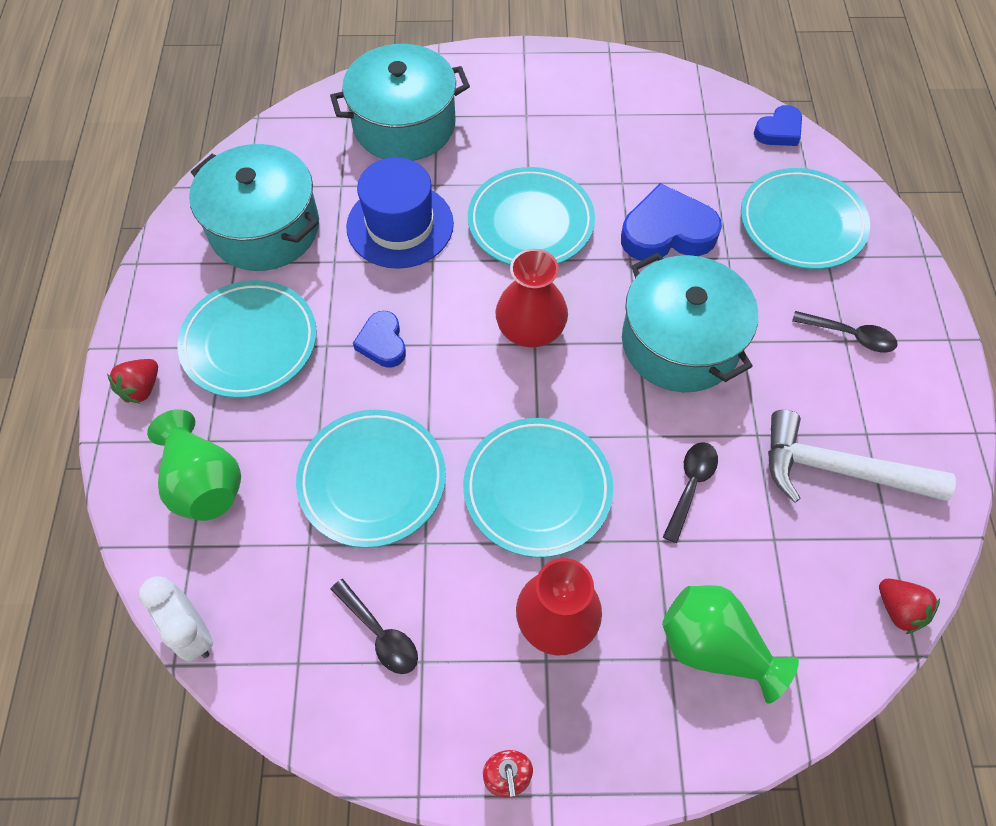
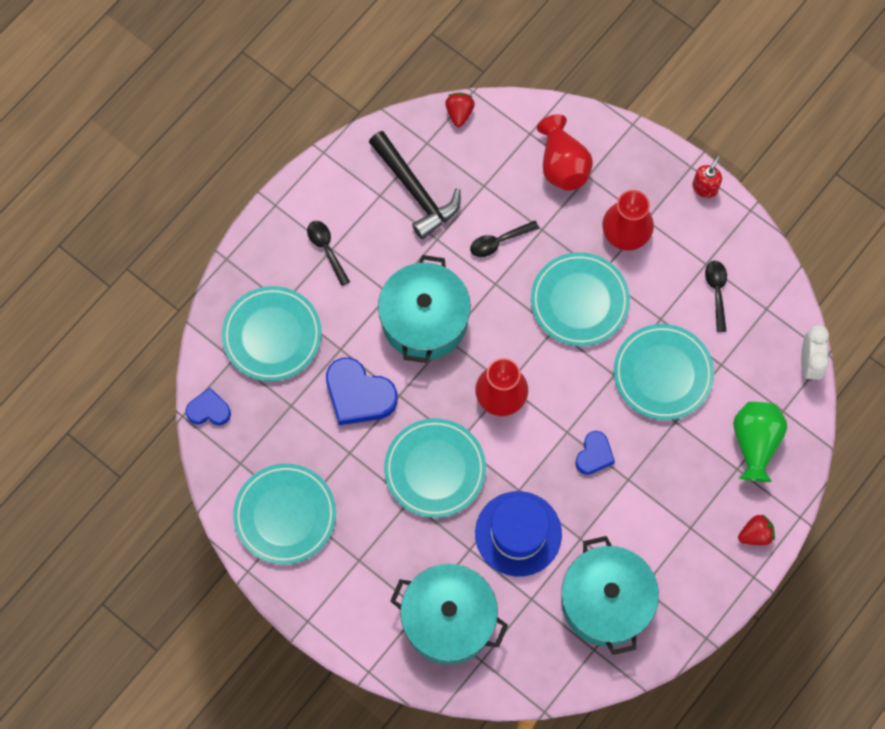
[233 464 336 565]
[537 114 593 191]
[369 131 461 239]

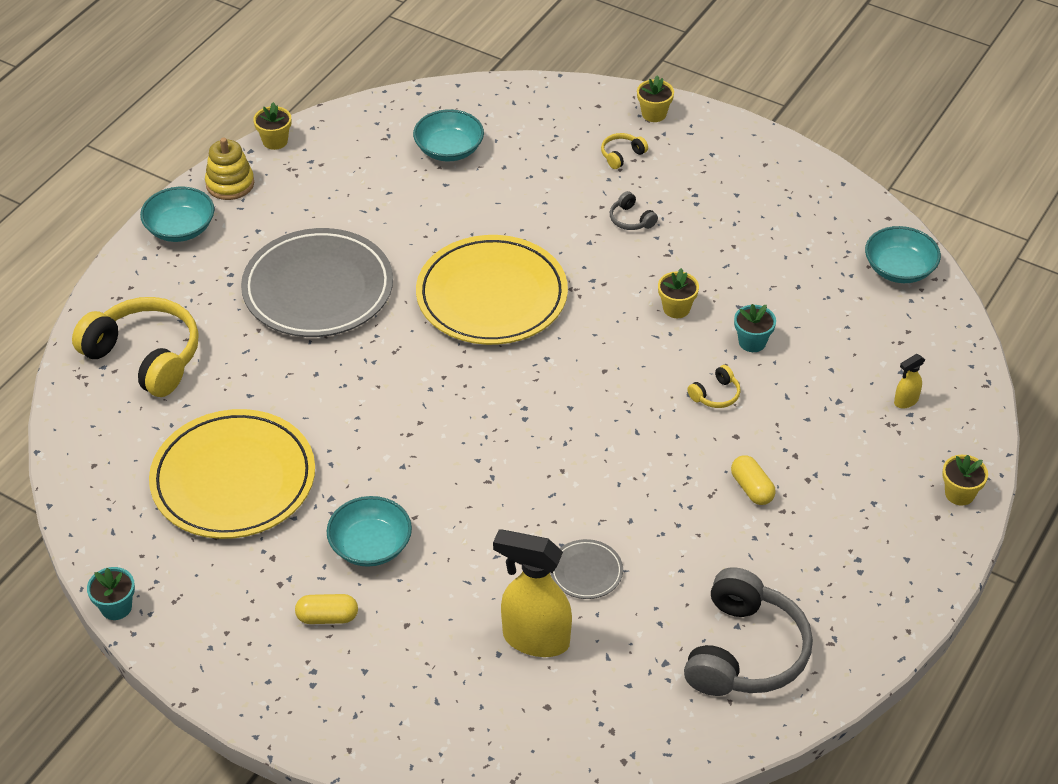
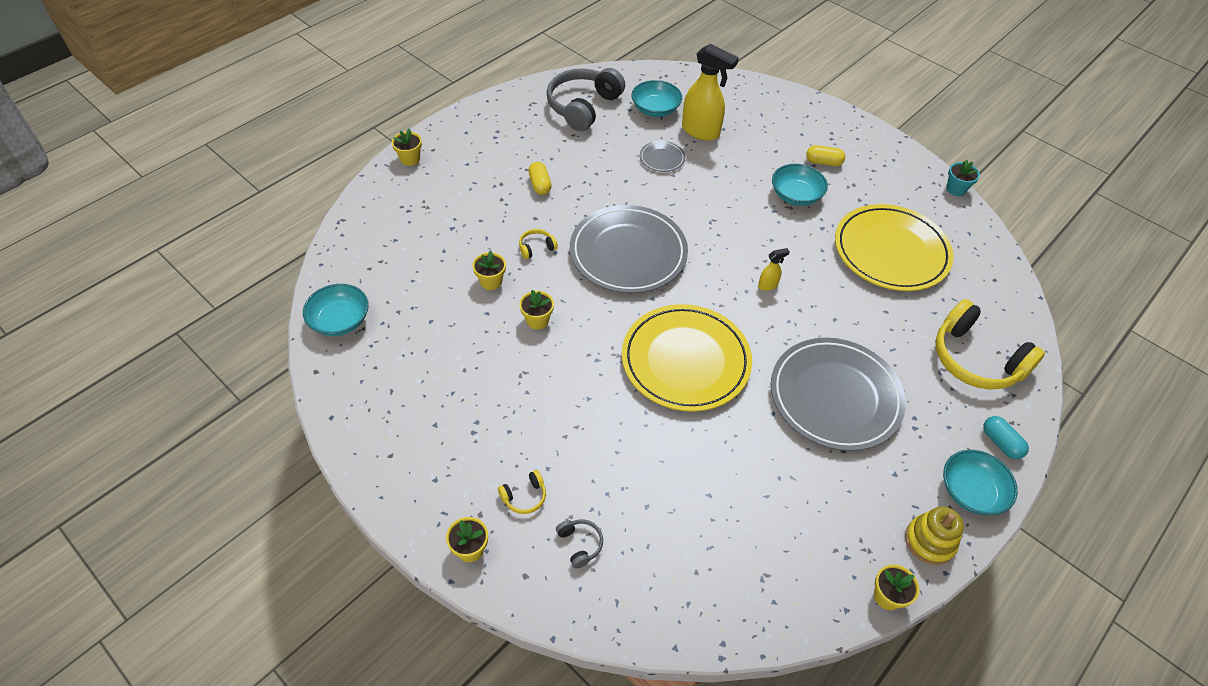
[570 205 688 293]
[983 416 1029 459]
[631 80 682 117]
[556 519 603 568]
[758 248 790 291]
[472 251 506 290]

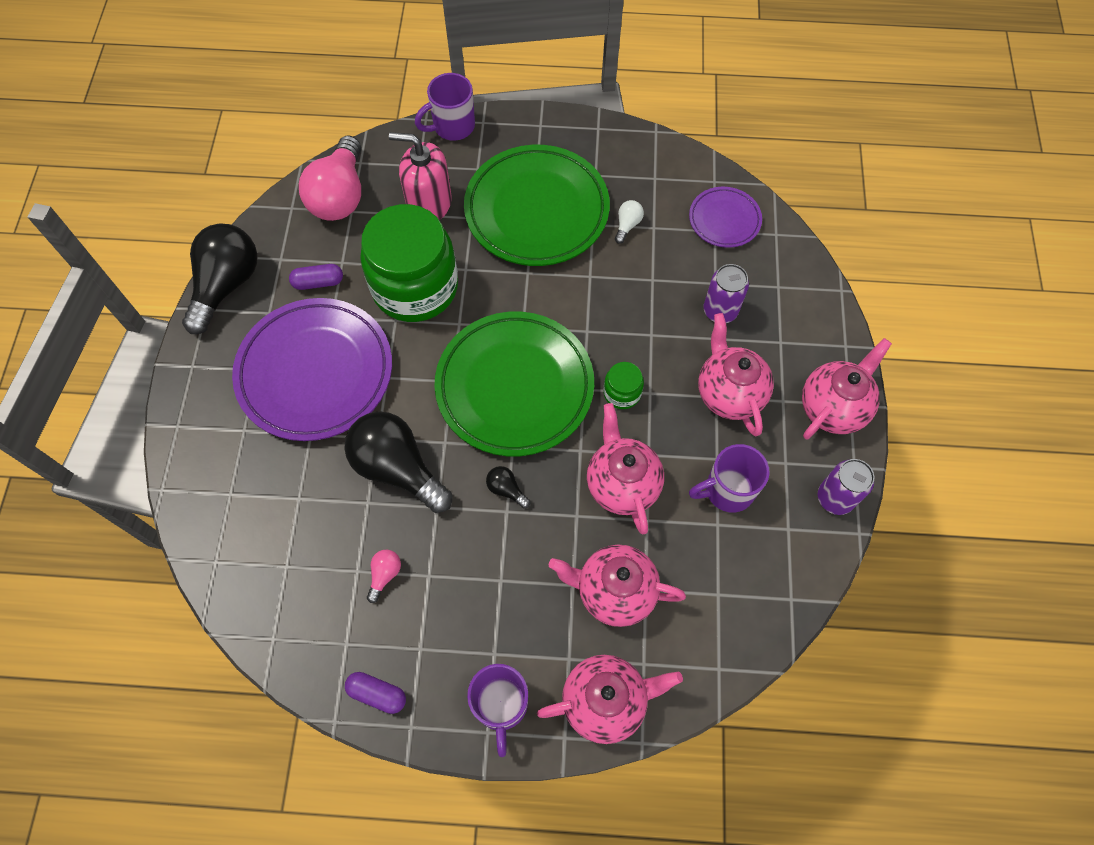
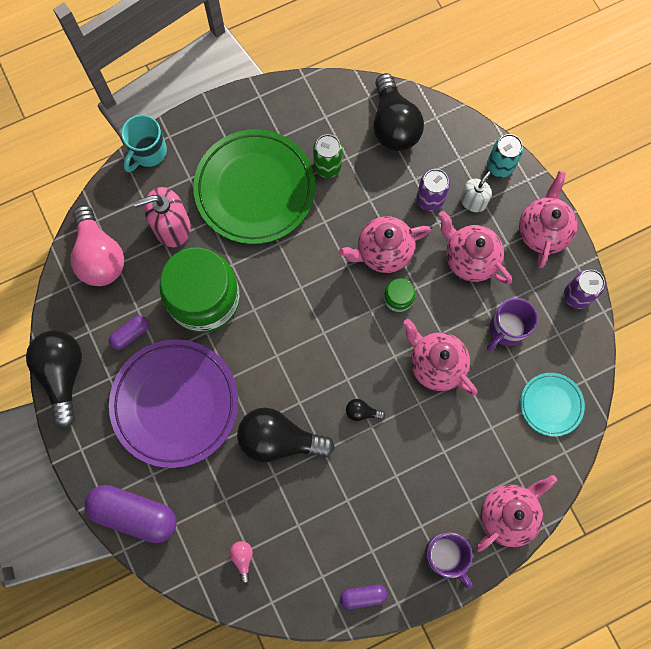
[434 312 594 456] (first image)
[85 485 177 543]
[460 171 492 212]
[487 134 523 178]
[520 373 585 437]
[230 541 253 584]
[339 216 431 273]
[313 134 343 178]
[374 73 424 151]
[121 115 167 172]

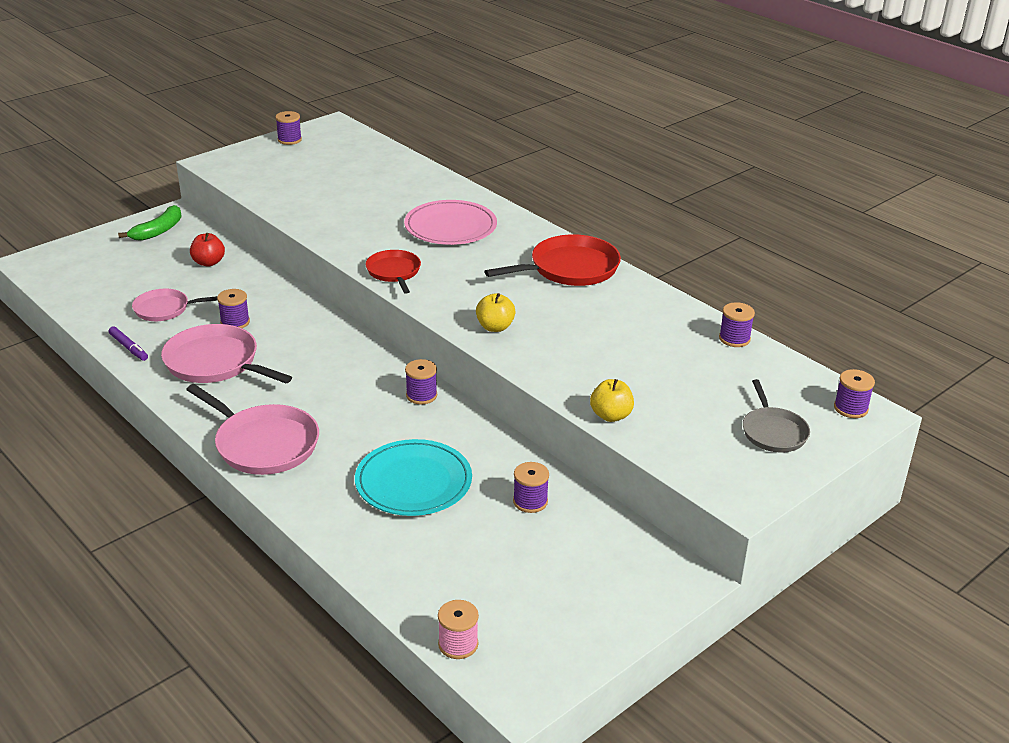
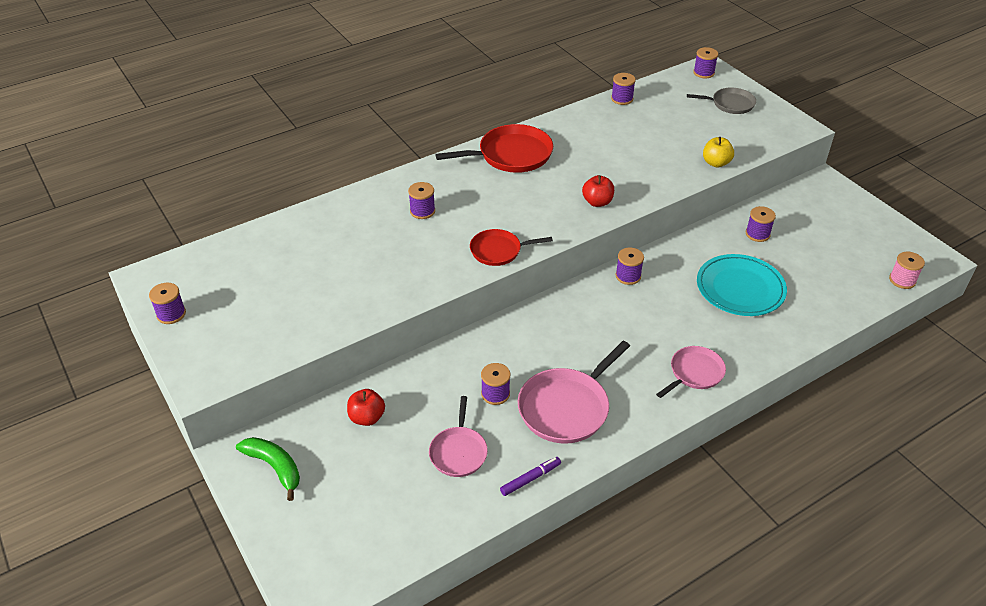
[408 182 435 219]
[582 175 614 207]
[435 124 553 173]
[656 346 726 398]

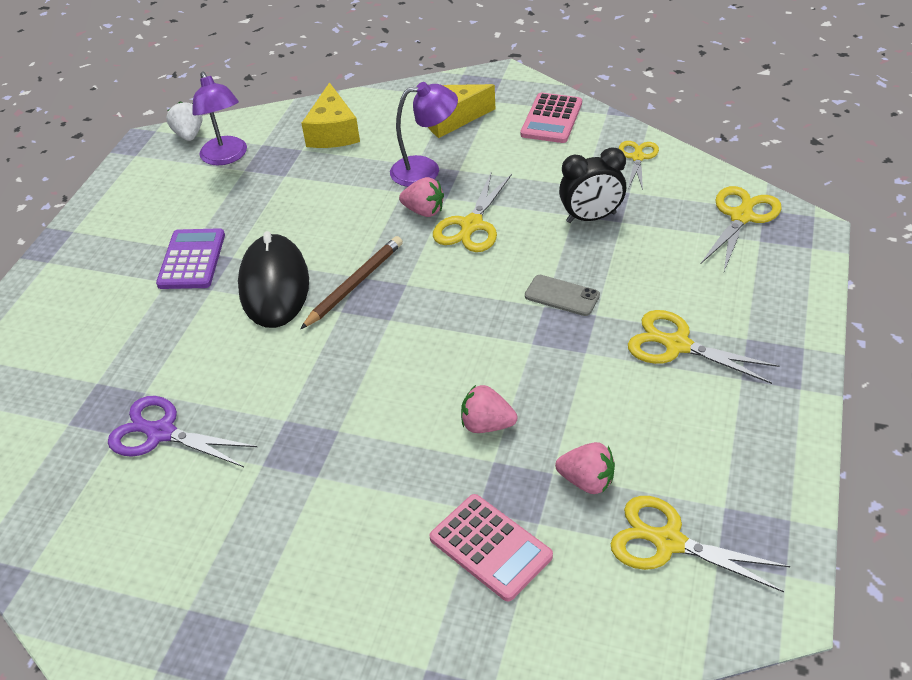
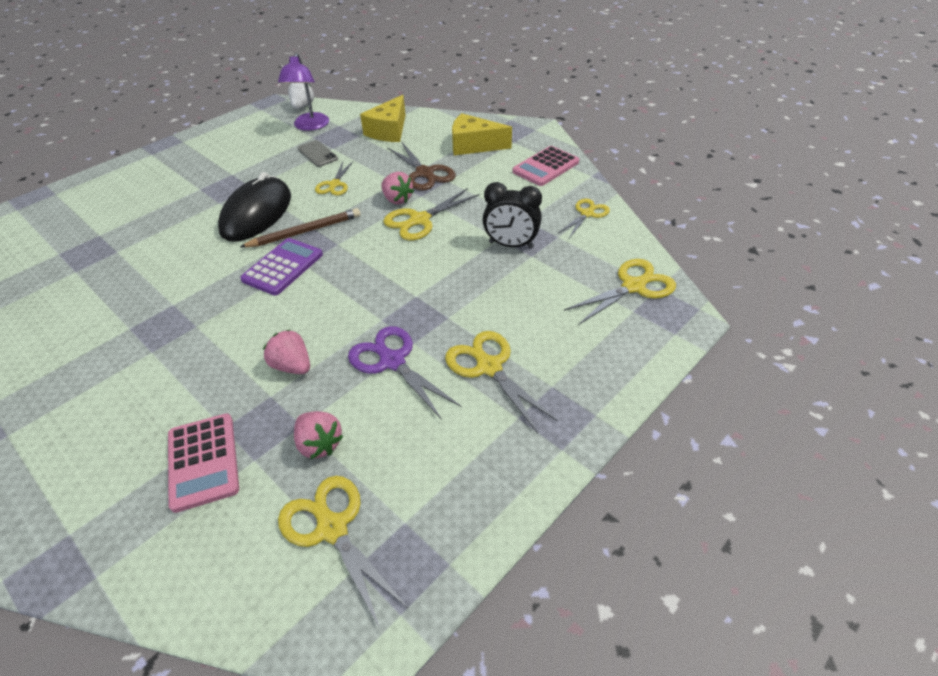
[315 161 353 196]
[348 326 462 420]
[240 238 323 296]
[298 140 338 167]
[387 142 456 190]

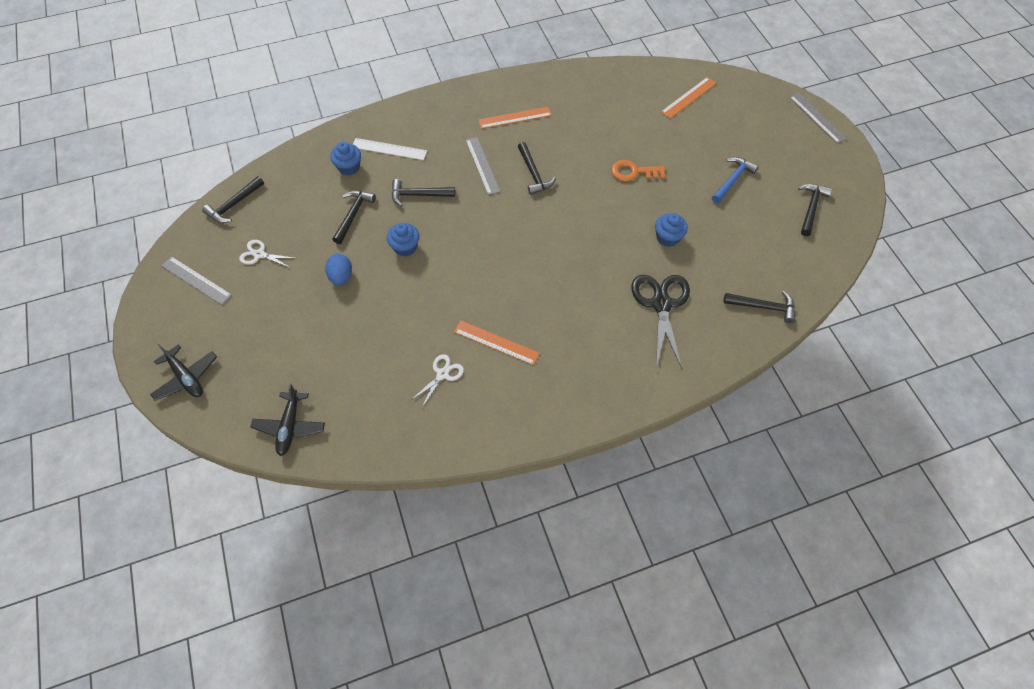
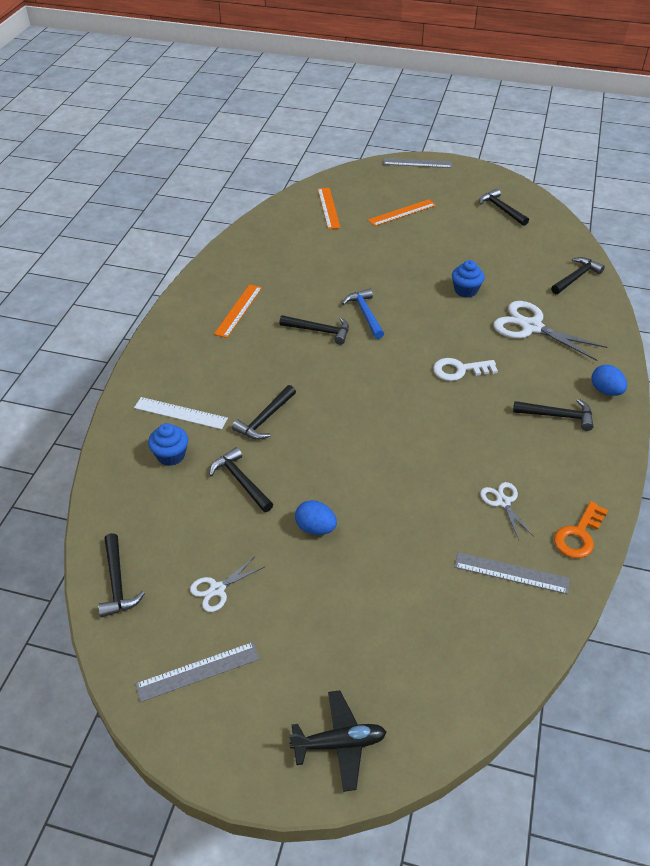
[251 384 325 456] (first image)
[387 223 419 257] (first image)
[433 358 498 381]
[513 399 593 431]
[592 365 627 396]
[368 199 436 226]
[454 552 570 594]
[554 501 608 558]
[342 289 384 339]
[494 301 607 361]
[134 397 228 429]

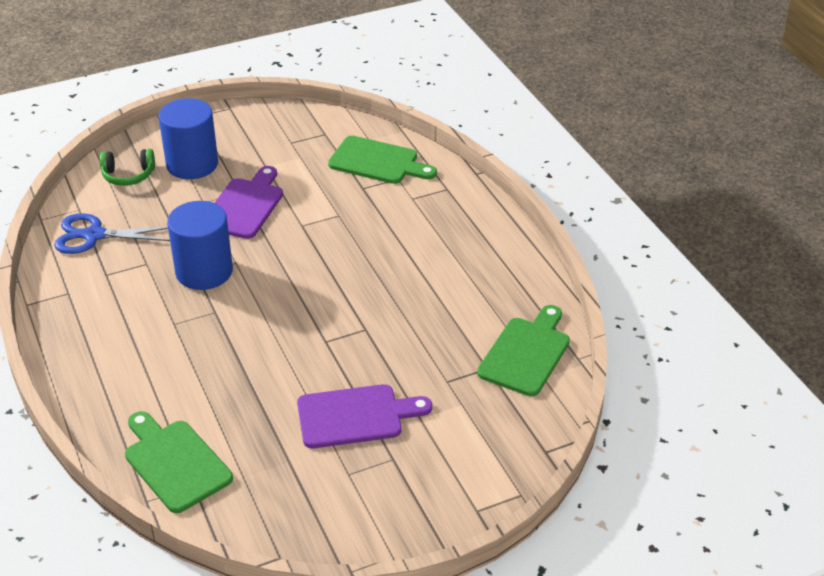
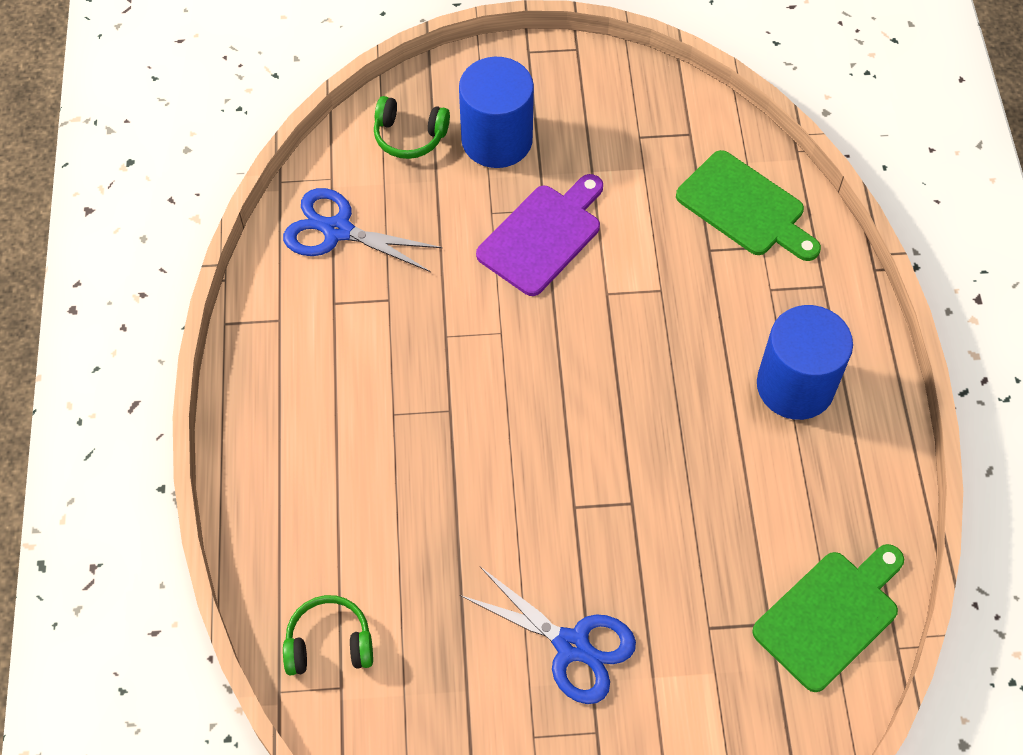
[757 305 853 420]
[283 595 373 675]
[460 567 636 704]

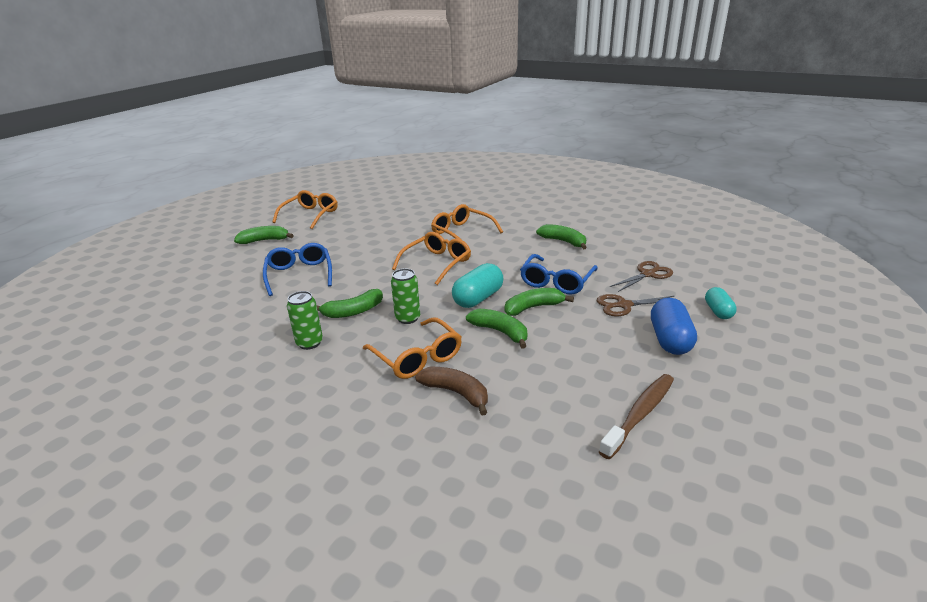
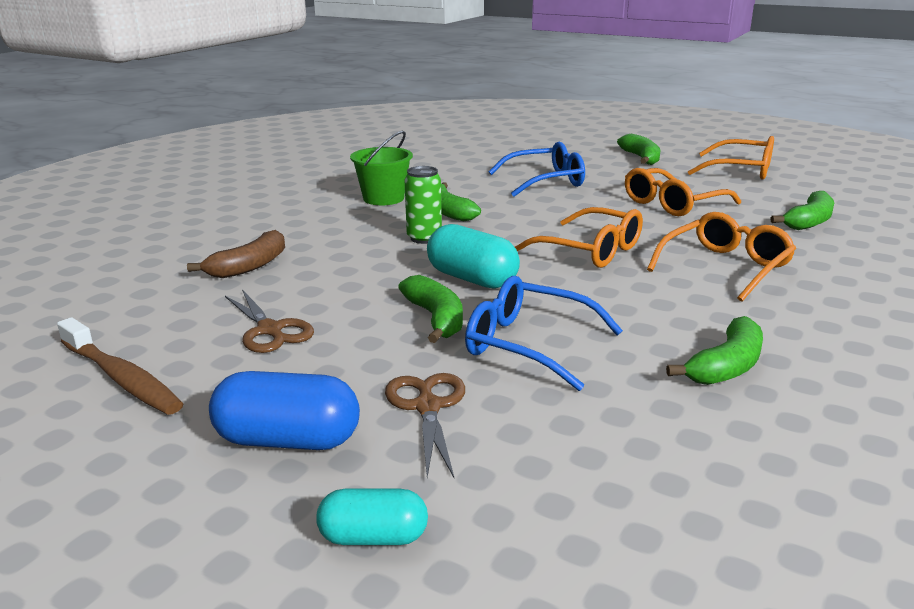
[625 168 741 216]
[771 191 834 230]
[225 290 314 353]
[350 131 413 205]

